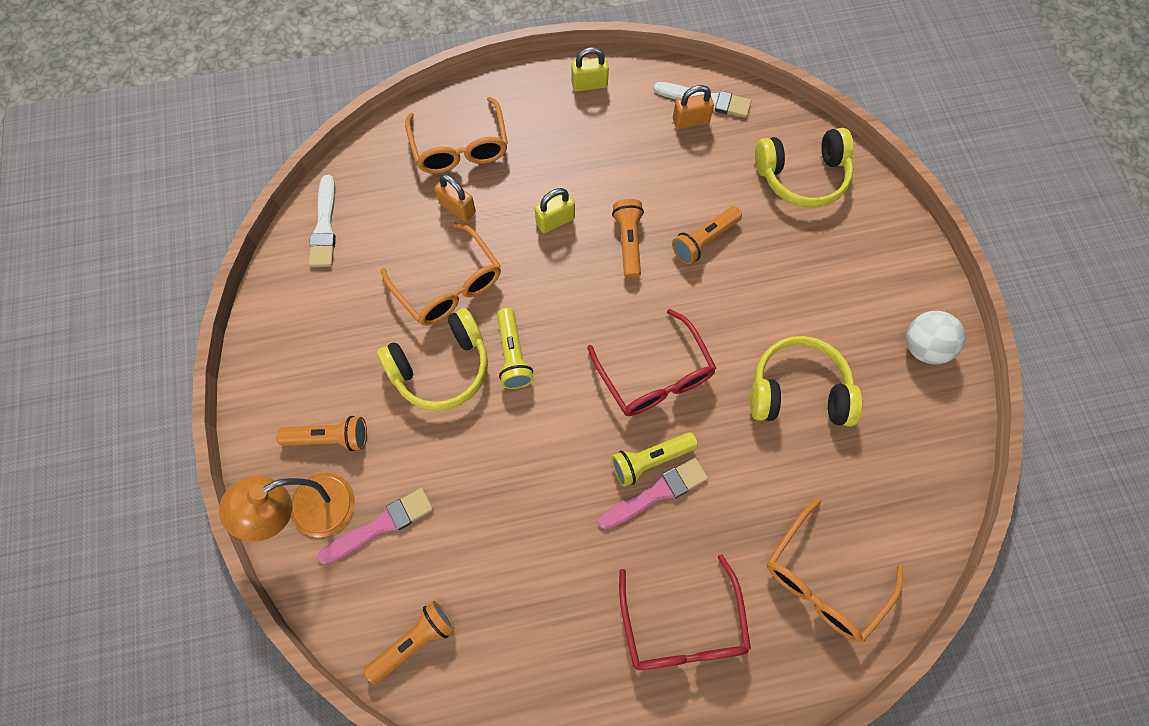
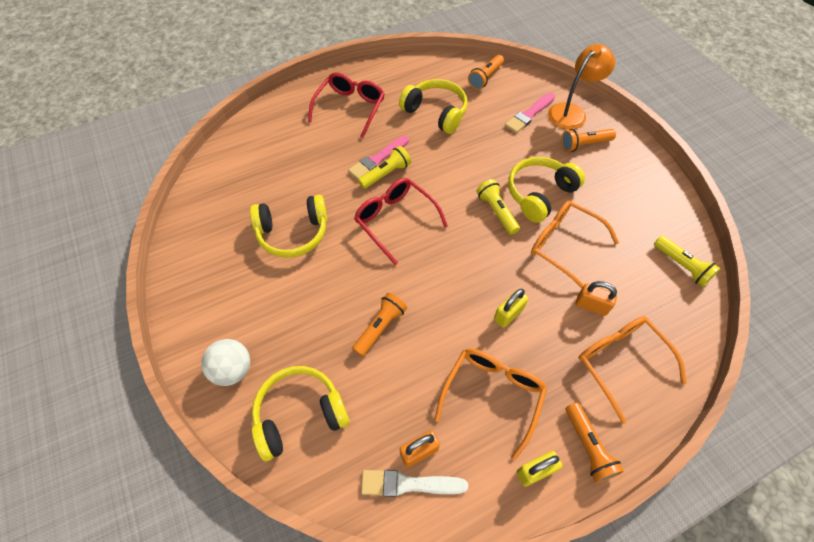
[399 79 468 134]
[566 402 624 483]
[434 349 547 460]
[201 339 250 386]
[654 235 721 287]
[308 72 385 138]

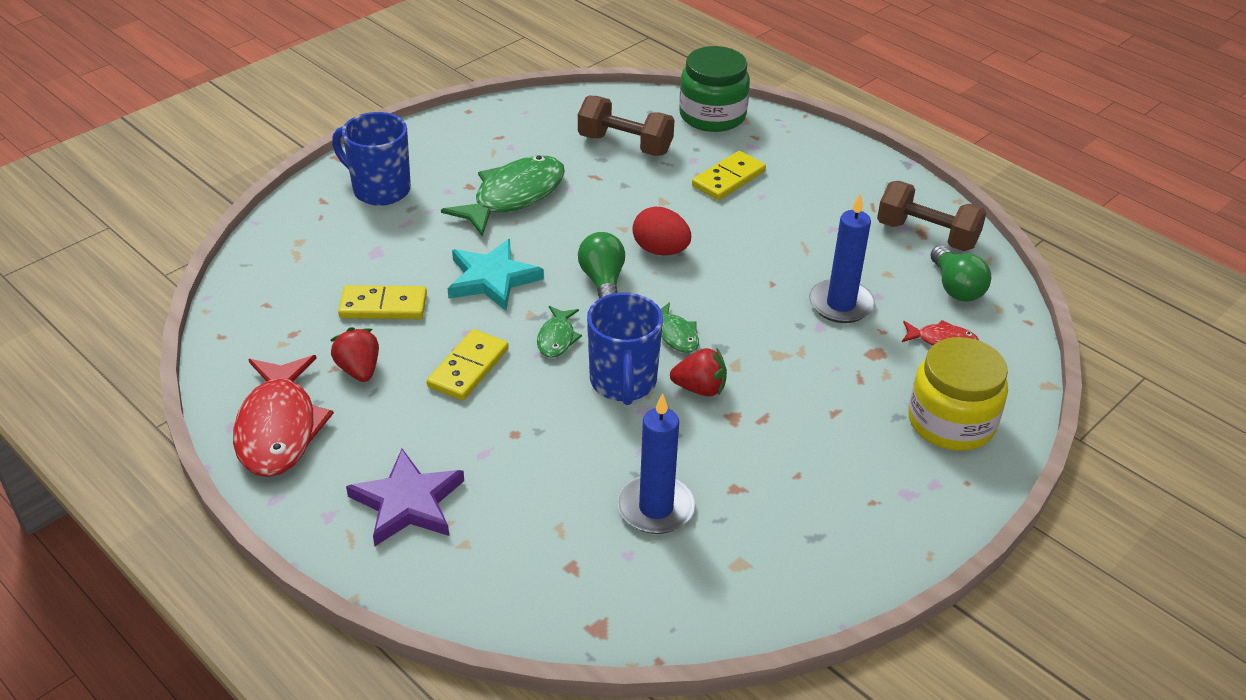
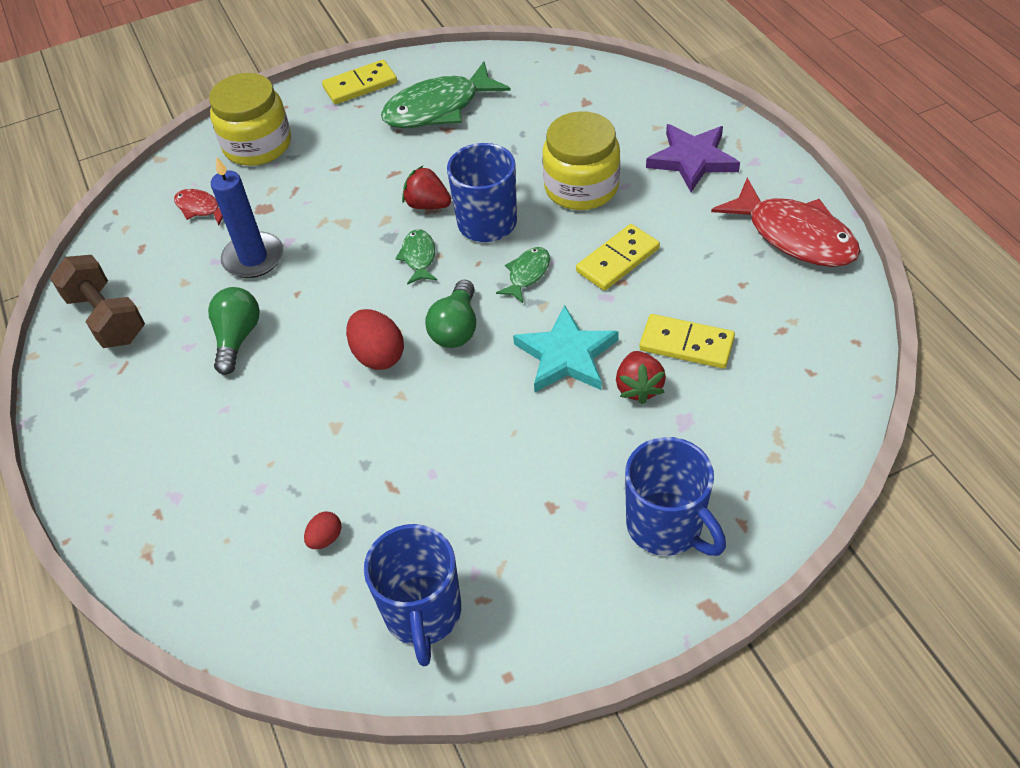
[618 393 695 534] (first image)
[679 46 750 132] (first image)
[364 524 461 667]
[542 111 620 210]
[616 351 666 405]
[381 62 511 128]
[322 60 397 104]
[208 287 260 375]
[304 512 342 549]
[711 178 860 267]

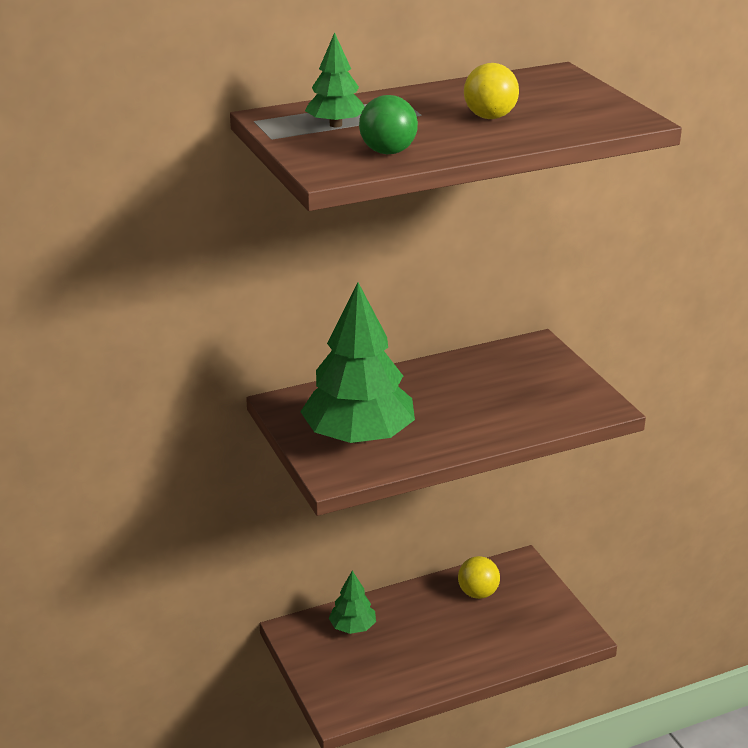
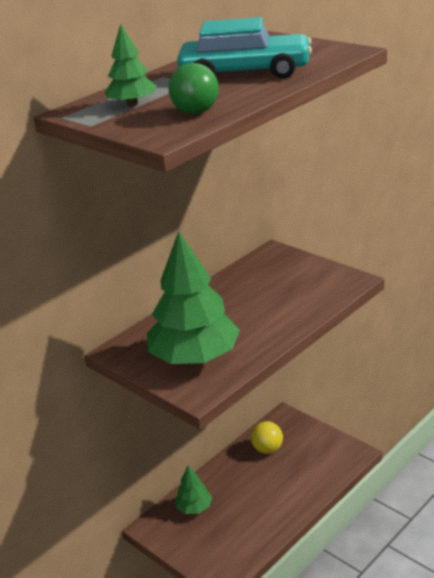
[177 17 312 79]

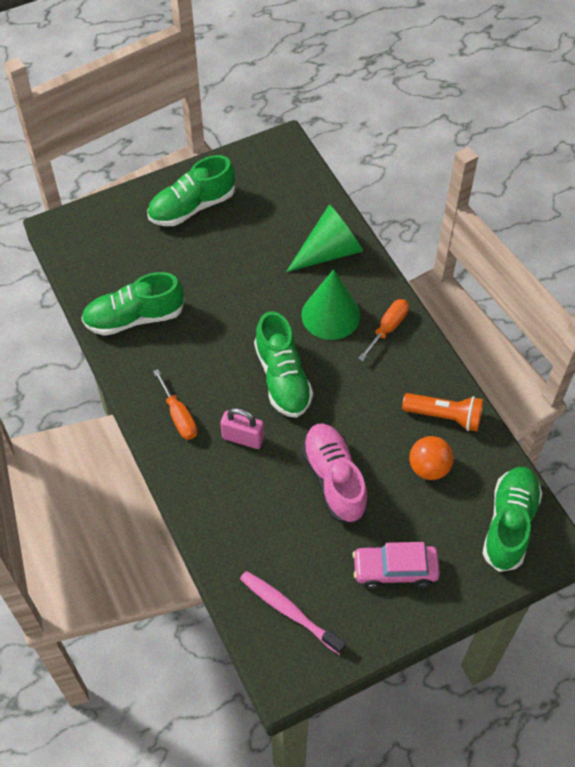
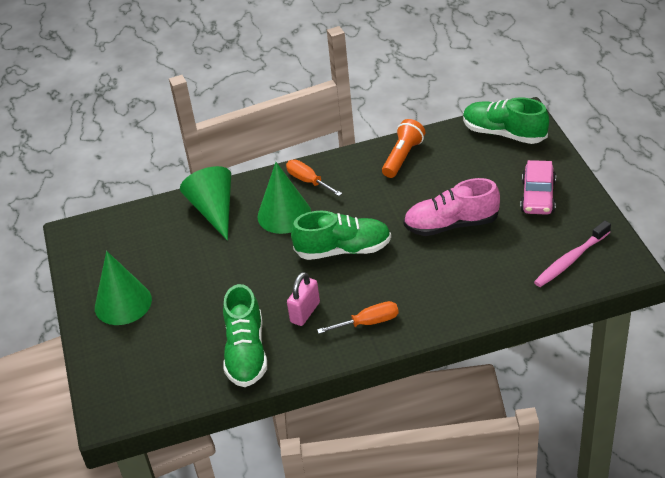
[409 436 454 480] (first image)
[287 272 320 326]
[95 251 152 325]

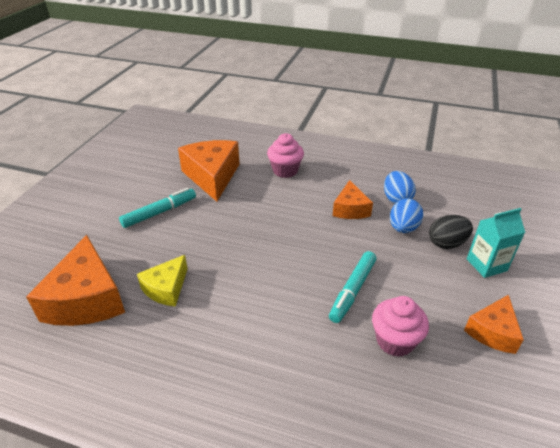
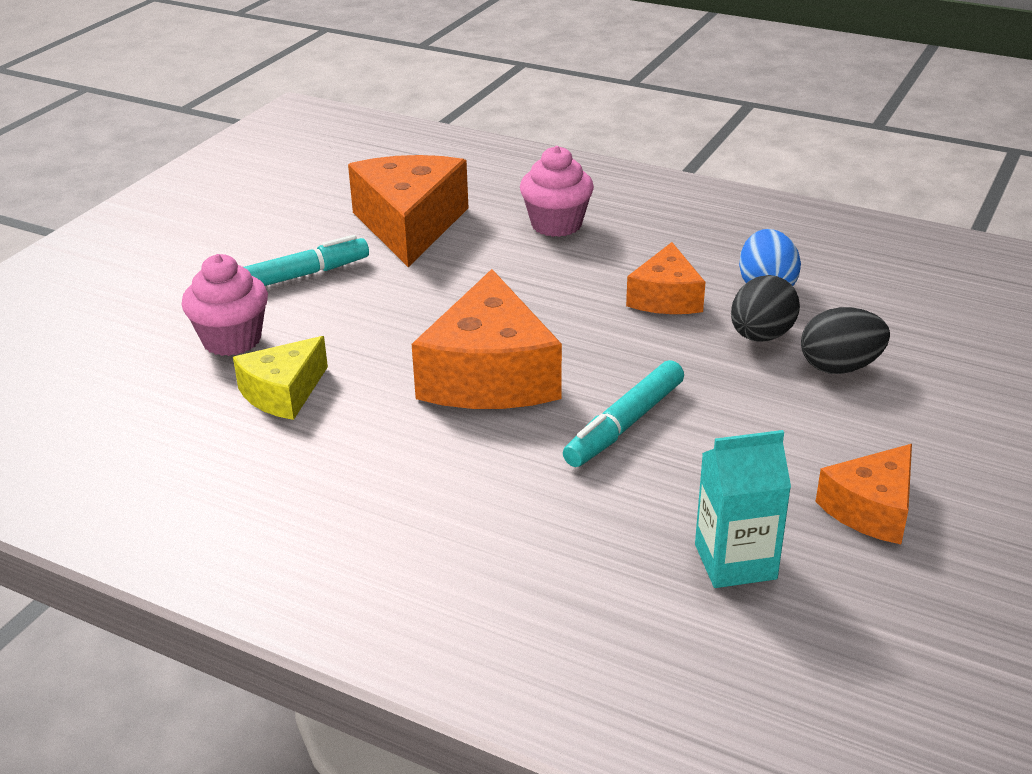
[412 269 562 409]
[182 254 268 356]
[695 430 791 588]
[731 275 800 342]

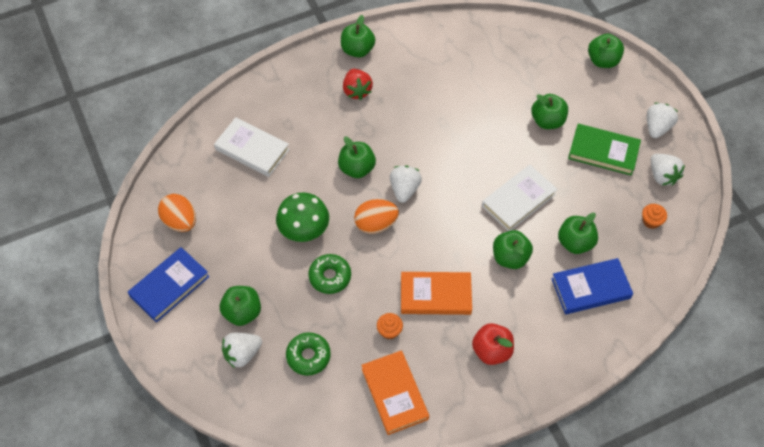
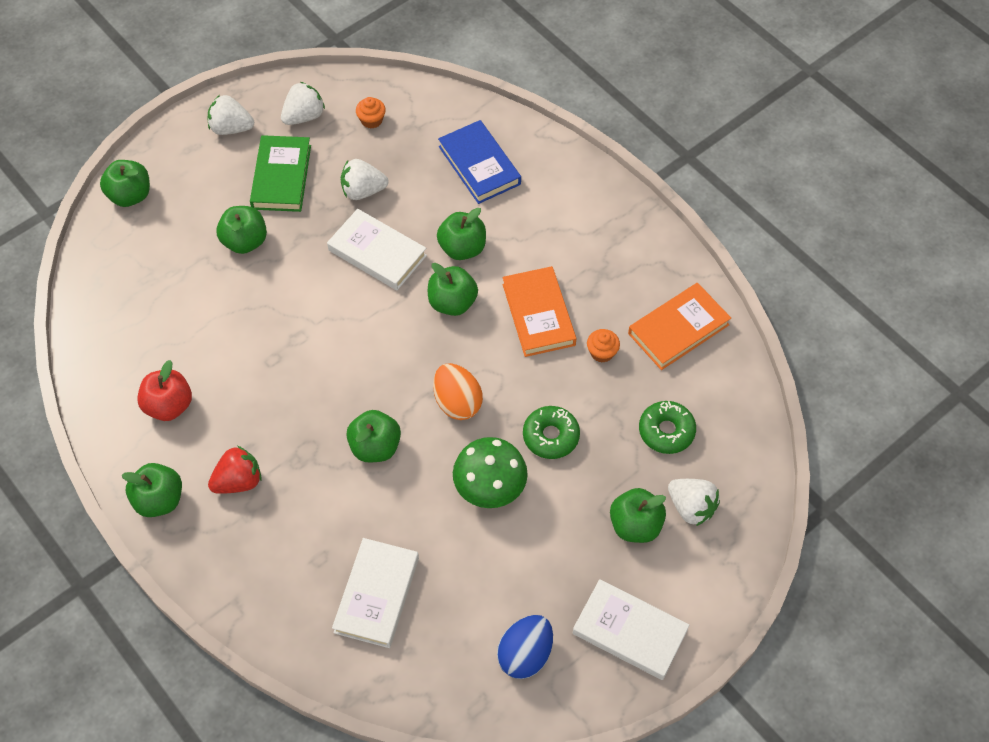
[340 159 388 200]
[137 360 192 421]
[428 263 478 316]
[573 579 689 680]
[497 615 553 679]

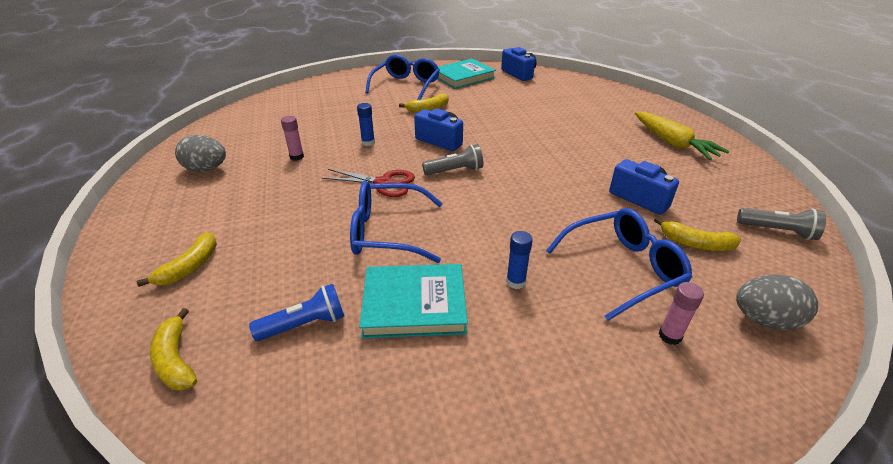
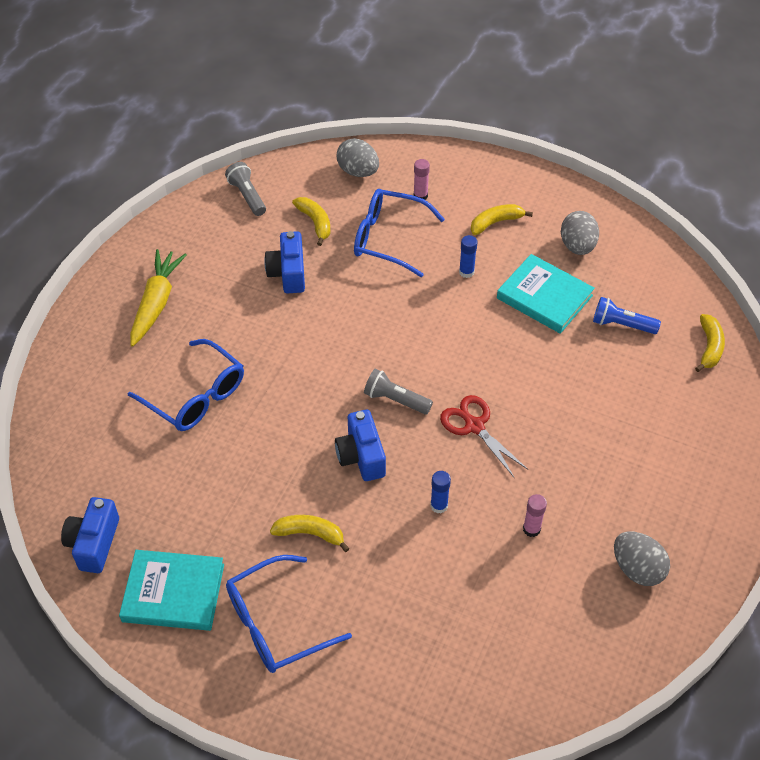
[561 211 599 255]
[470 204 533 235]
[128 339 244 431]

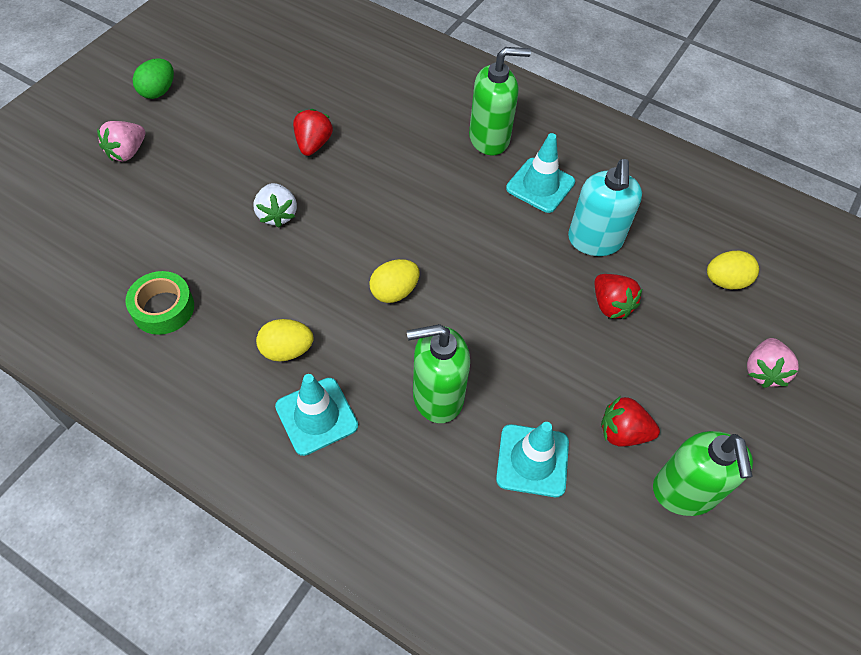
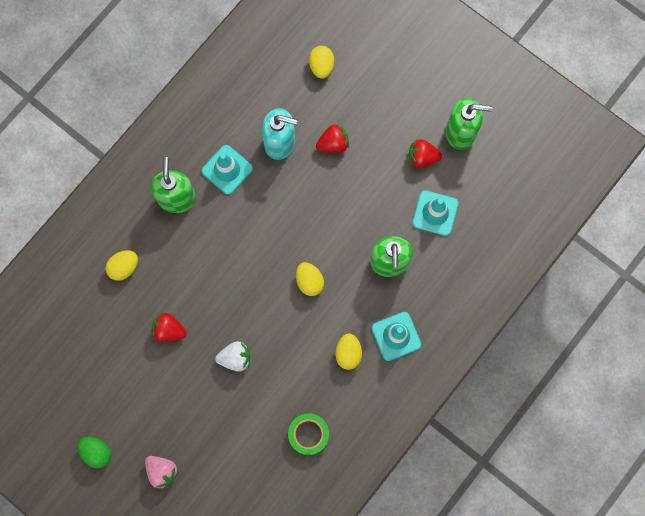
[747 338 799 388] (first image)
[106 250 138 281]
[408 139 442 168]

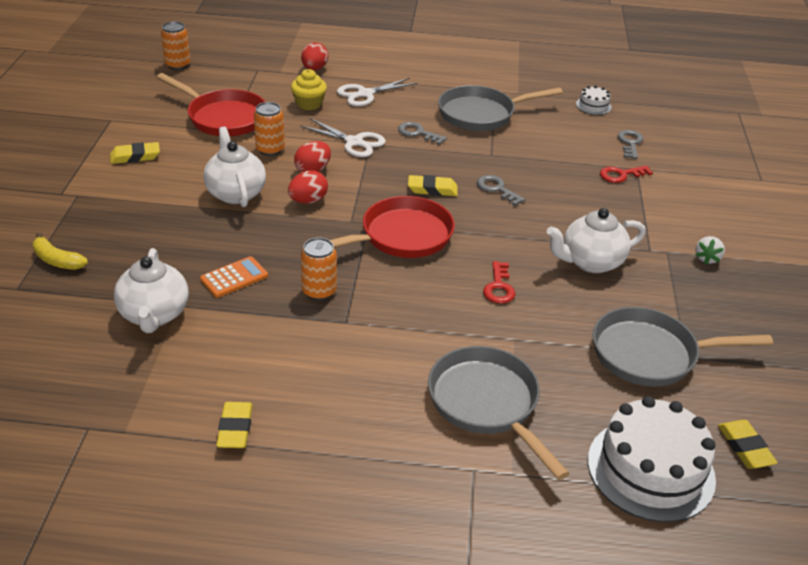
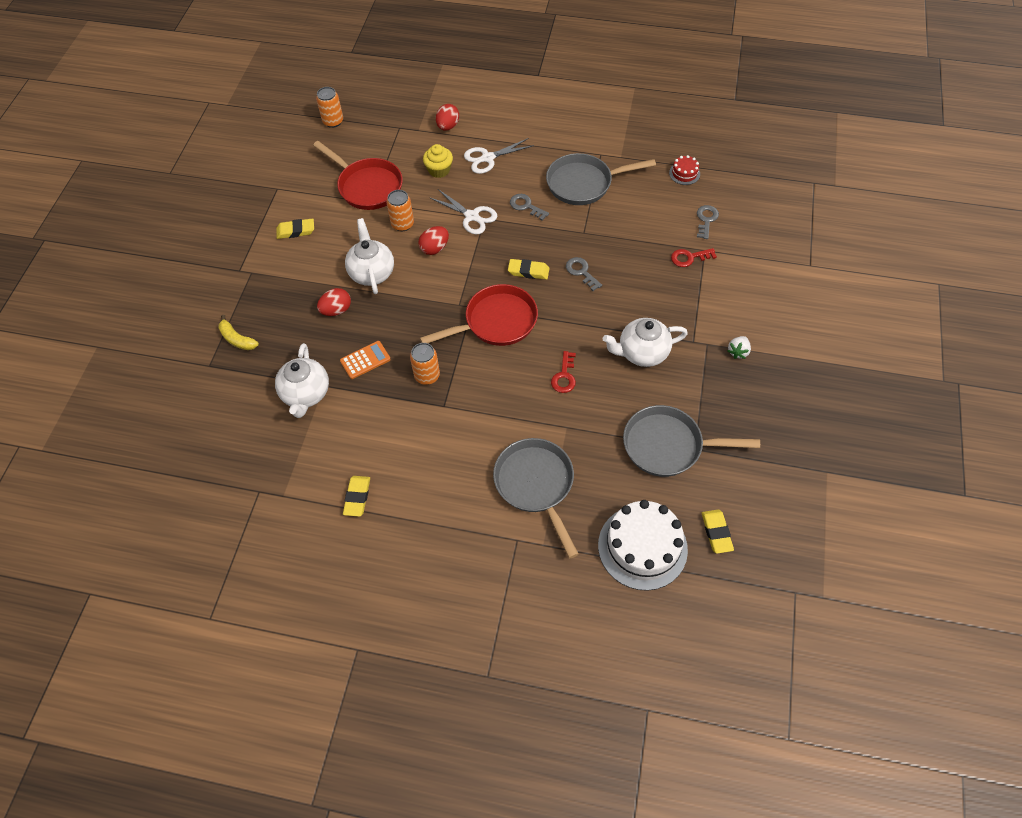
[317 288 351 316]
[669 155 700 185]

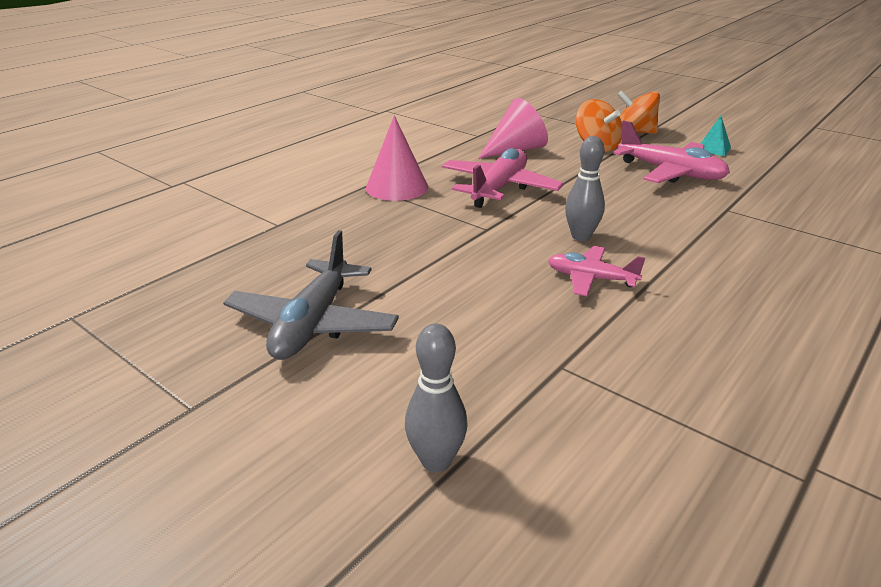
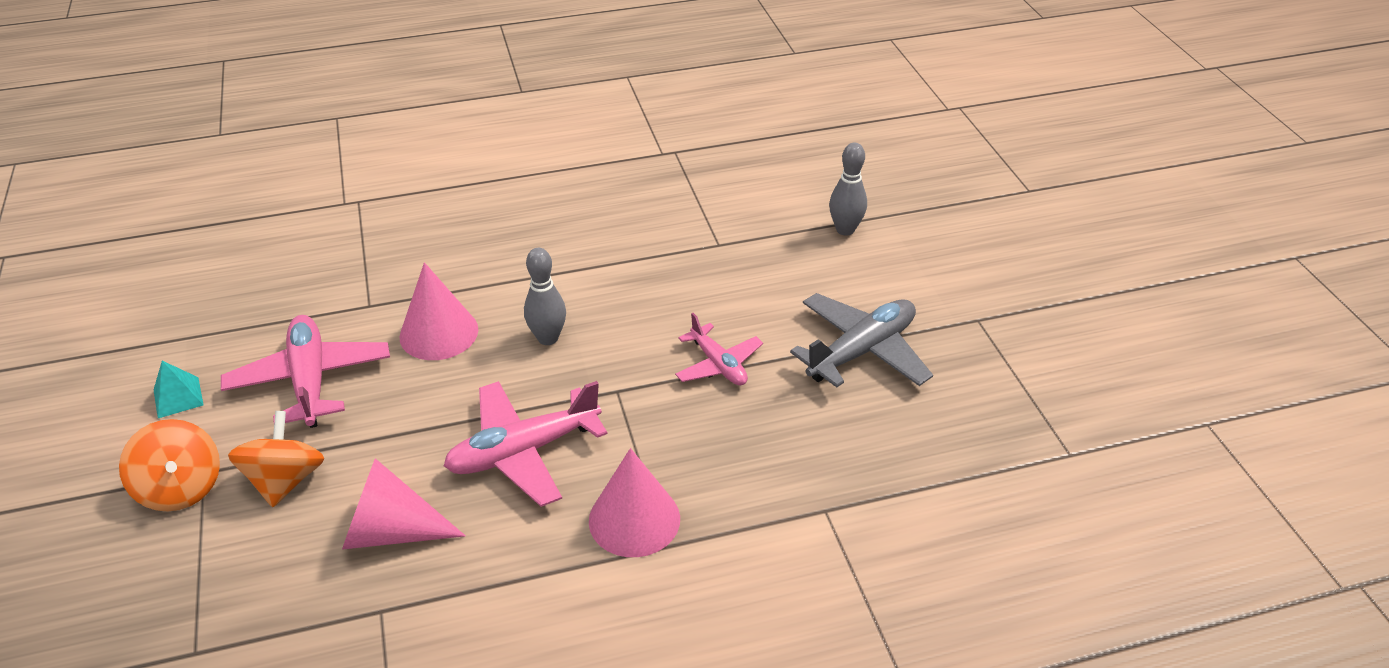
[399 262 478 360]
[675 313 763 385]

